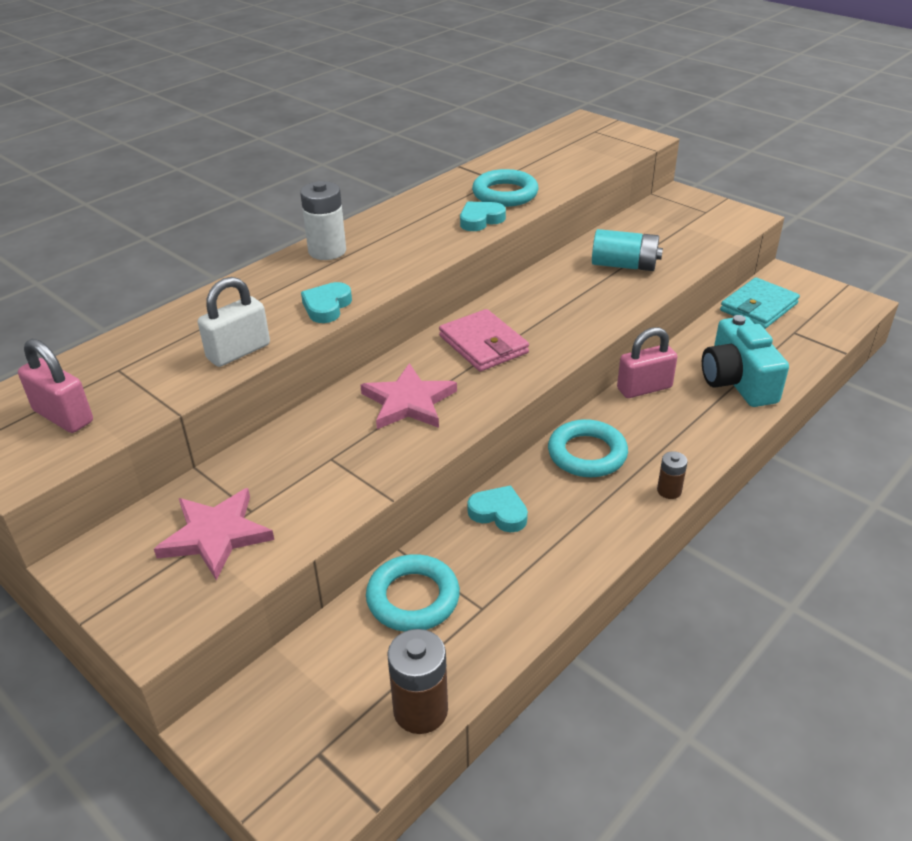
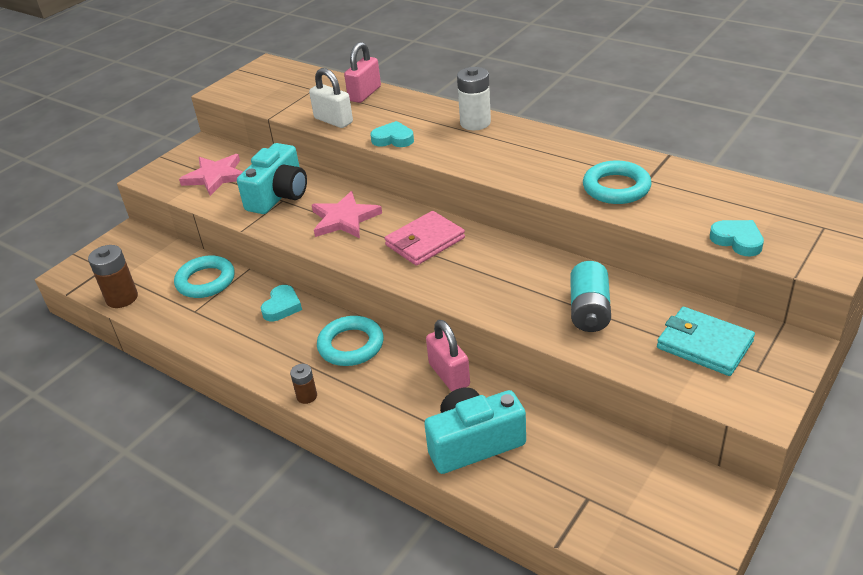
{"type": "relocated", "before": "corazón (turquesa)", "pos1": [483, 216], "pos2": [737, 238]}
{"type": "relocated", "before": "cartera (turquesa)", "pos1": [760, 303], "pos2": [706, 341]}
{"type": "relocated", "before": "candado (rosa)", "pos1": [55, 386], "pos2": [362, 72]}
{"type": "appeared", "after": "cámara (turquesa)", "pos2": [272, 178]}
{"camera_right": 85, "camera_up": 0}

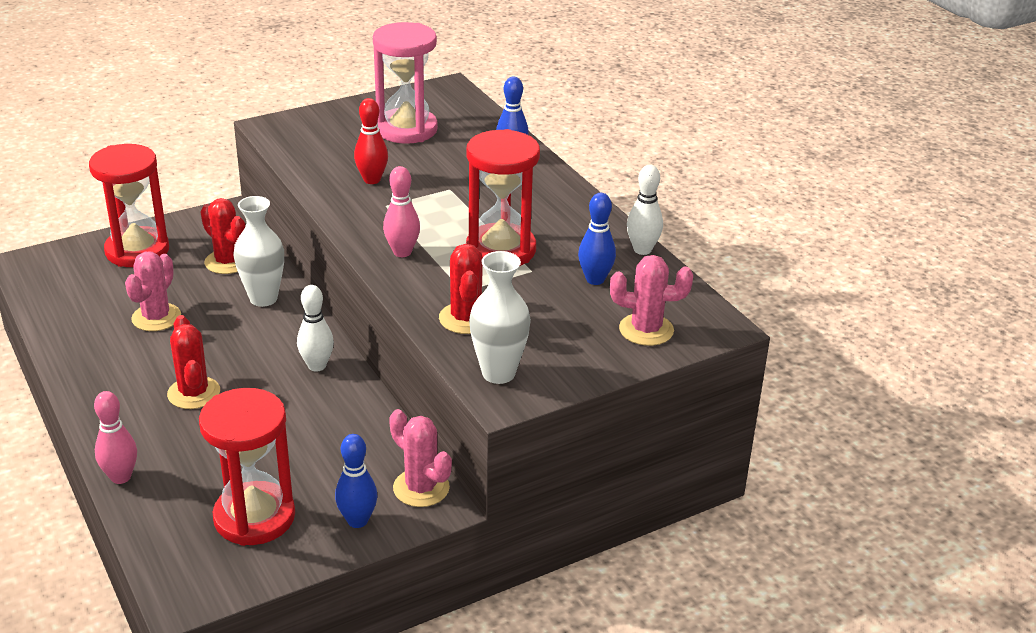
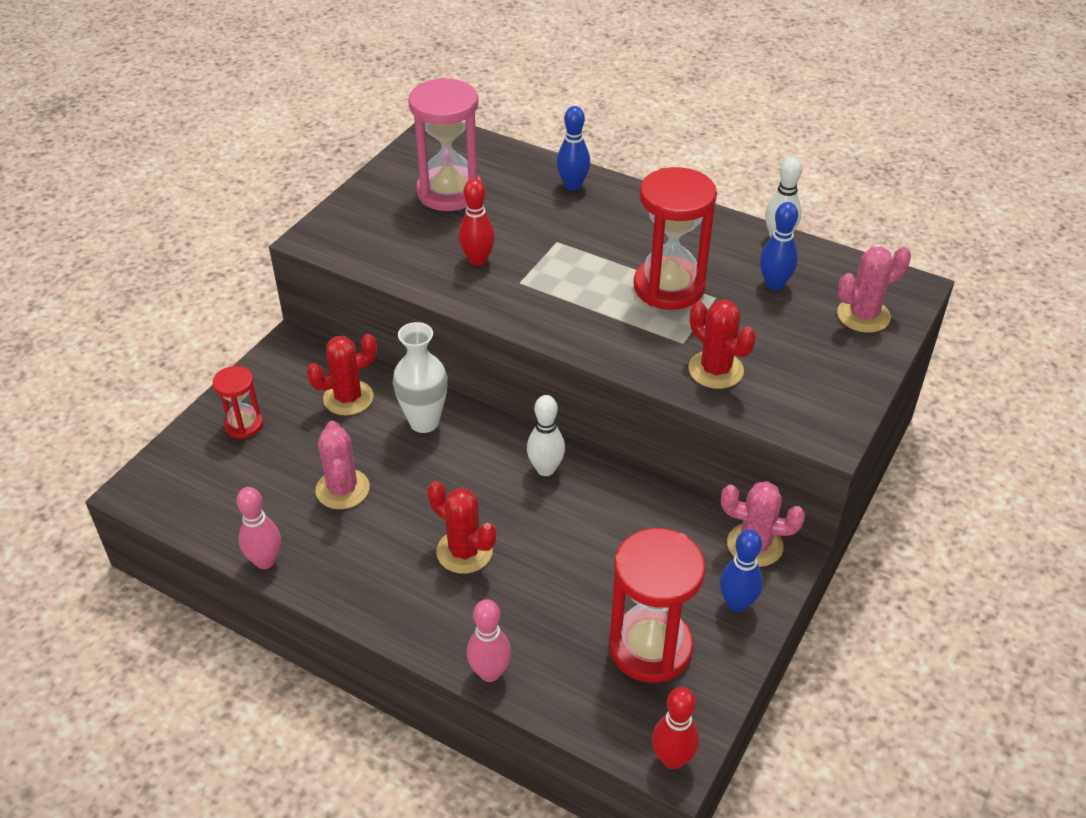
{"type": "size", "before": "reloj de arena (rojo)", "pos1": [129, 205], "pos2": [237, 402], "scale": 0.54}
{"type": "relocated", "before": "bolo (rosa)", "pos1": [401, 211], "pos2": [258, 528]}
{"type": "spun", "before": "cactus (rojo)", "pos1": [222, 236], "pos2": [342, 374], "turn": -45}
{"type": "missing", "before": "florero (blanco)", "pos1": [500, 317]}
{"type": "appeared", "after": "bolo (rojo)", "pos2": [675, 728]}
{"camera_right": -30, "camera_up": 10}

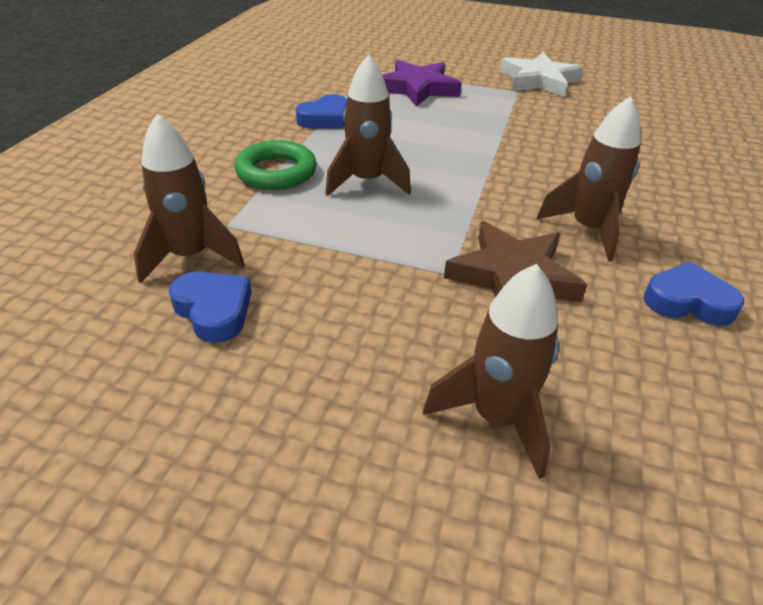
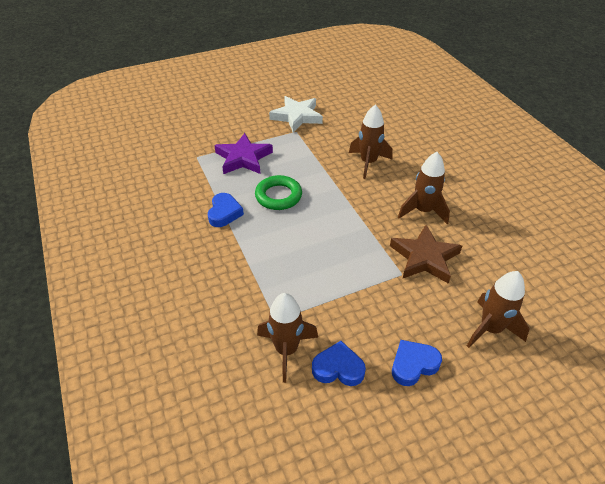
{"type": "relocated", "before": "cohete (marrón)", "pos1": [368, 125], "pos2": [370, 142]}
{"type": "relocated", "before": "anillo (verde)", "pos1": [275, 165], "pos2": [278, 192]}
{"type": "relocated", "before": "corazón (azul)", "pos1": [693, 294], "pos2": [417, 363]}
{"camera_right": -40, "camera_up": 5}

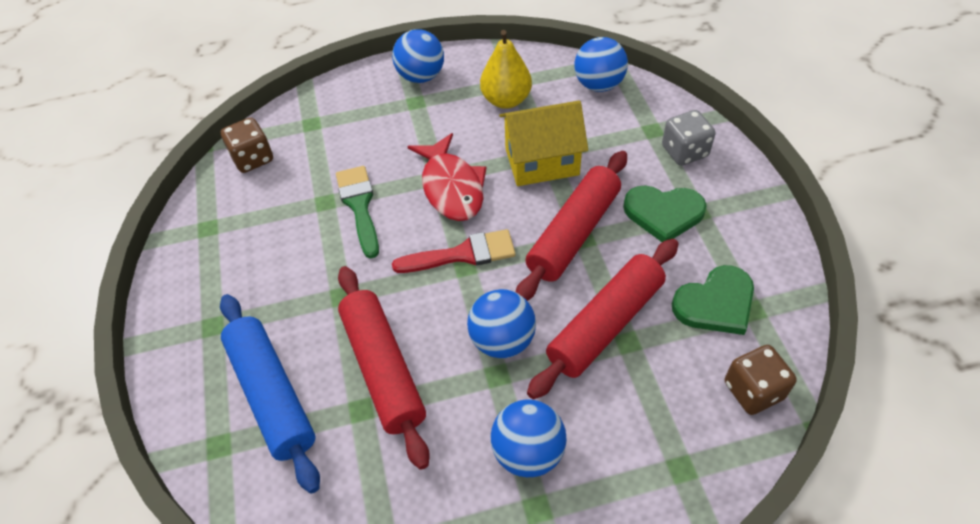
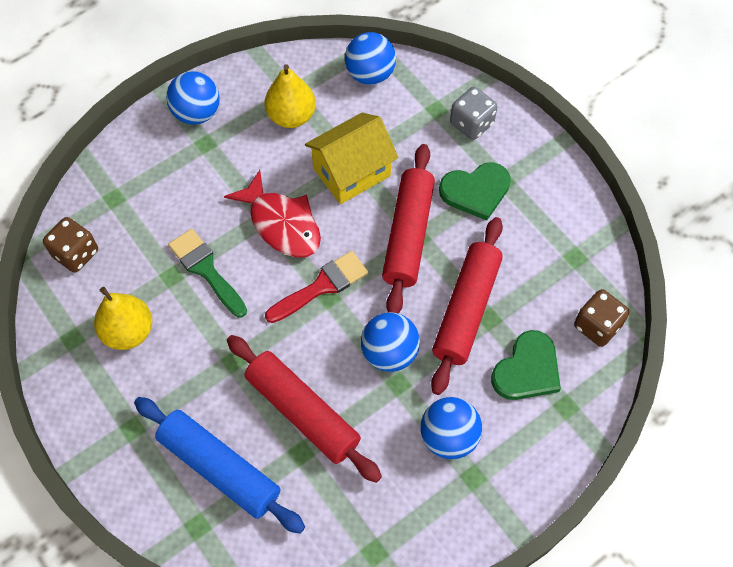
{"type": "relocated", "before": "corazón (verde)", "pos1": [713, 300], "pos2": [526, 365]}
{"type": "appeared", "after": "pera (amarillo)", "pos2": [123, 318]}
{"camera_right": -25, "camera_up": 10}

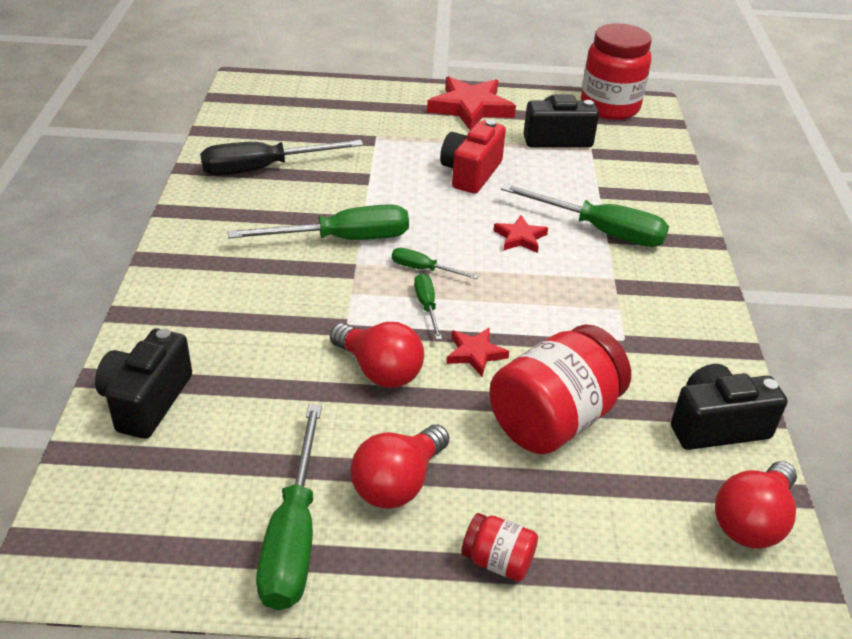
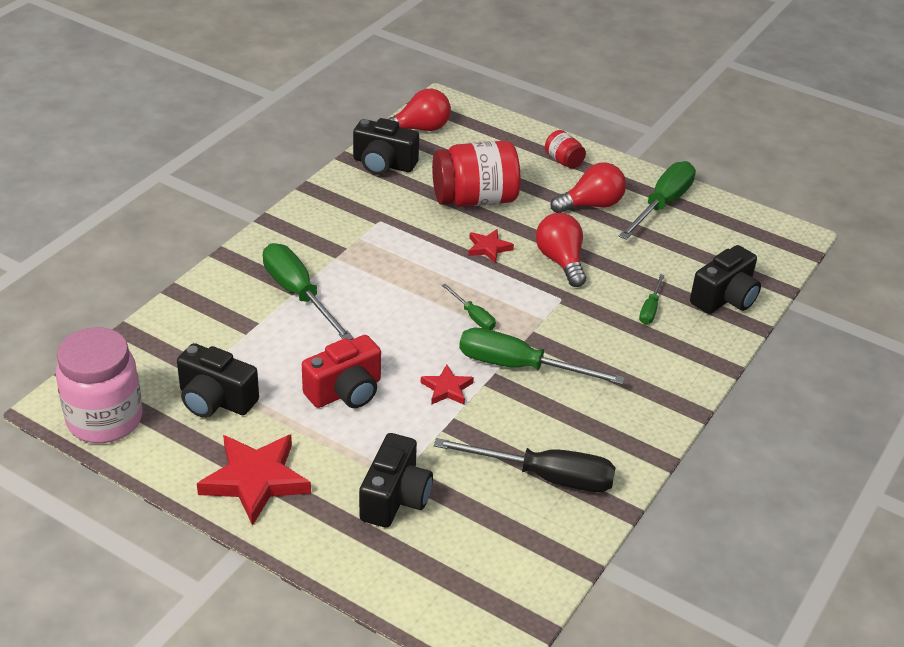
{"type": "colour", "before": "tarro (rojo)", "after": "tarro (rosa)", "pos1": [616, 71], "pos2": [99, 385]}
{"type": "relocated", "before": "estrella (rojo)", "pos1": [520, 234], "pos2": [447, 384]}
{"type": "relocated", "before": "destornillador (verde)", "pos1": [428, 306], "pos2": [652, 299]}
{"type": "appeared", "after": "cámara (negro)", "pos2": [396, 480]}
{"camera_right": -150, "camera_up": 0}

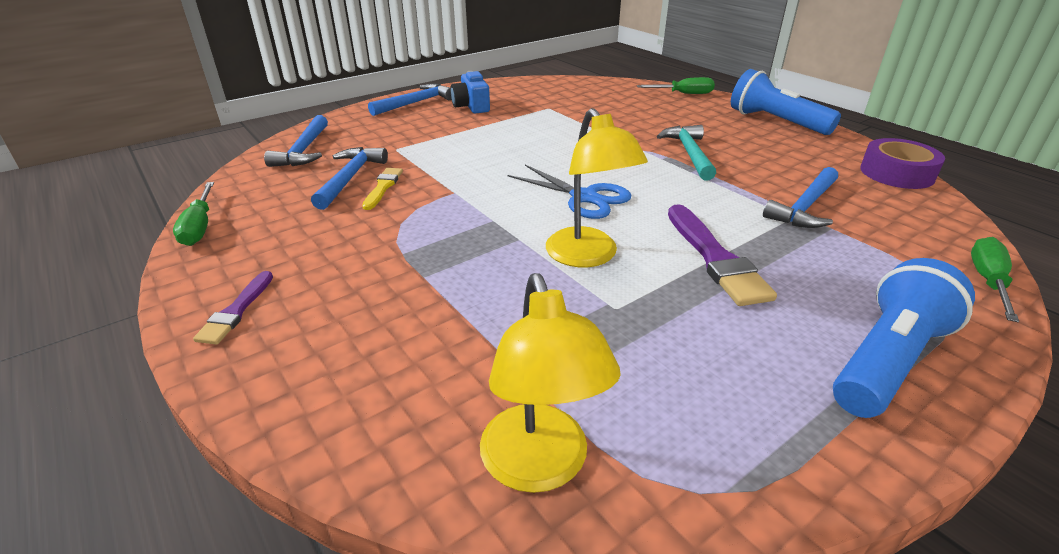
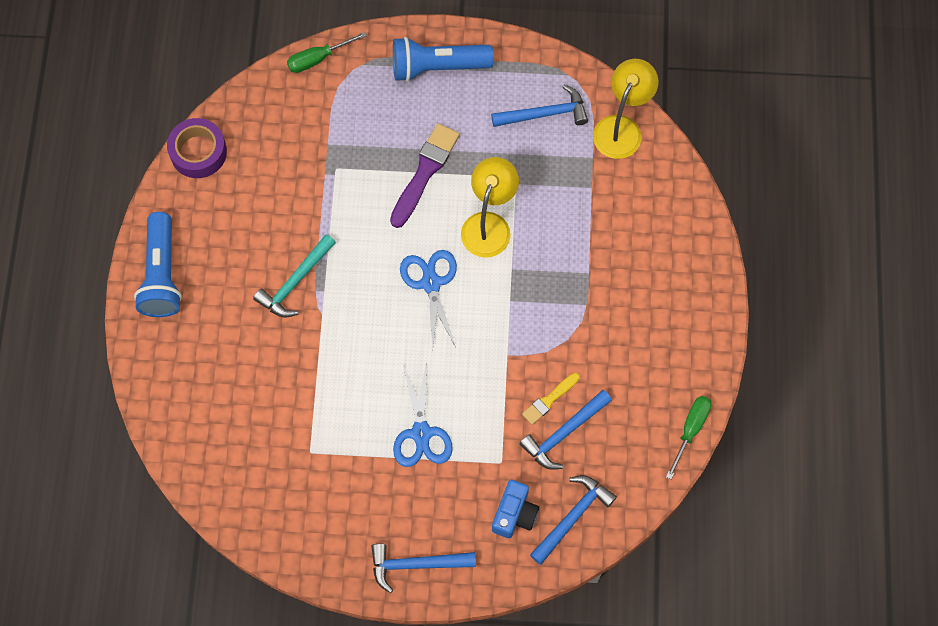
{"type": "relocated", "before": "cámara (azul)", "pos1": [470, 92], "pos2": [515, 509]}
{"type": "missing", "before": "destornillador (verde)", "pos1": [676, 85]}
{"type": "relocated", "before": "martillo (azul)", "pos1": [800, 197], "pos2": [539, 105]}
{"type": "missing", "before": "pincel (morado)", "pos1": [233, 308]}
{"type": "appeared", "after": "tijeras (azul)", "pos2": [423, 414]}
{"camera_right": -140, "camera_up": 35}

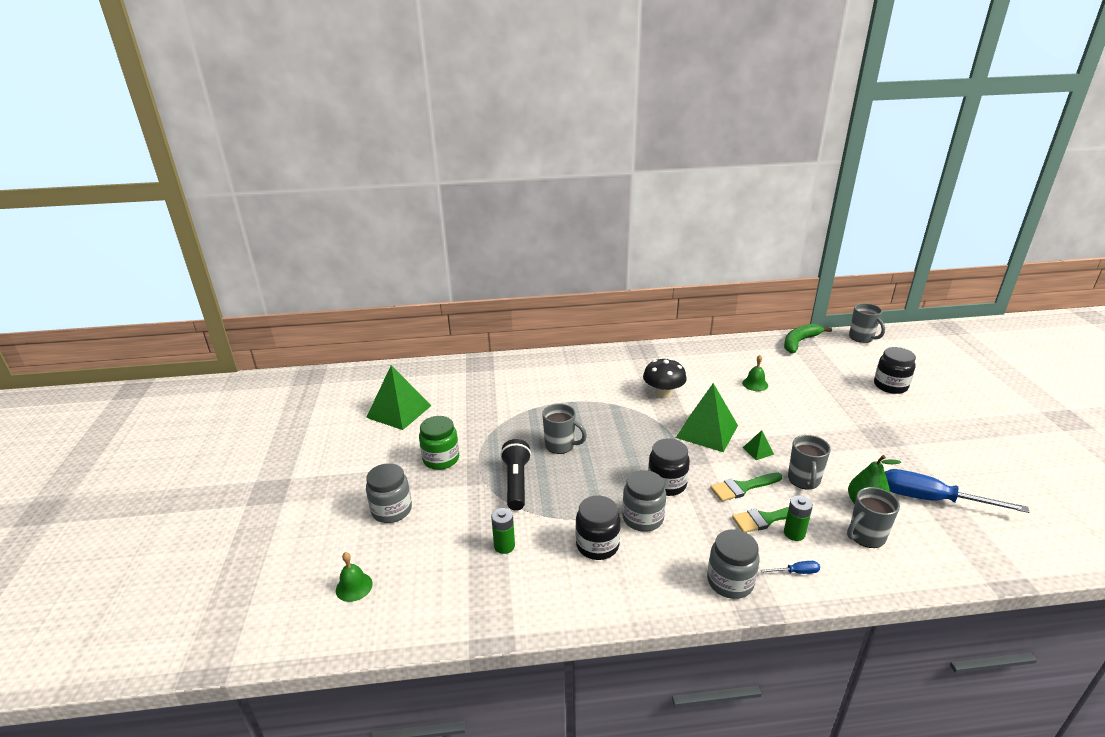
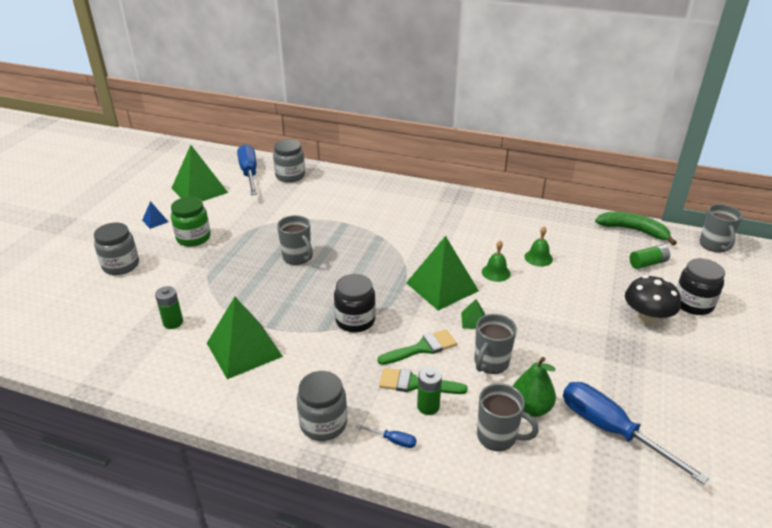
{"type": "spun", "before": "plátano (verde)", "pos1": [808, 338], "pos2": [636, 228], "turn": 45}
{"type": "relocated", "before": "seta (negro)", "pos1": [665, 378], "pos2": [653, 300]}
{"type": "missing", "before": "lámpara de mano (negro)", "pos1": [515, 475]}
{"type": "relocated", "before": "tarro (gris)", "pos1": [644, 501], "pos2": [289, 161]}
{"type": "spun", "before": "pincel (verde)", "pos1": [746, 487], "pos2": [417, 347], "turn": 150}
{"type": "spun", "before": "taza (gris)", "pos1": [873, 517], "pos2": [508, 417], "turn": -150}
{"type": "exchanged", "before": "tarro (negro)", "after": "pirámide (verde)", "pos1": [598, 527], "pos2": [245, 338]}
{"type": "relocated", "before": "campana (verde)", "pos1": [354, 577], "pos2": [496, 261]}
{"type": "appeared", "after": "destornillador (azul)", "pos2": [247, 169]}
{"type": "appeared", "after": "pirámide (azul)", "pos2": [155, 215]}
{"type": "appeared", "after": "pila (verde)", "pos2": [649, 257]}
{"camera_right": 25, "camera_up": 5}

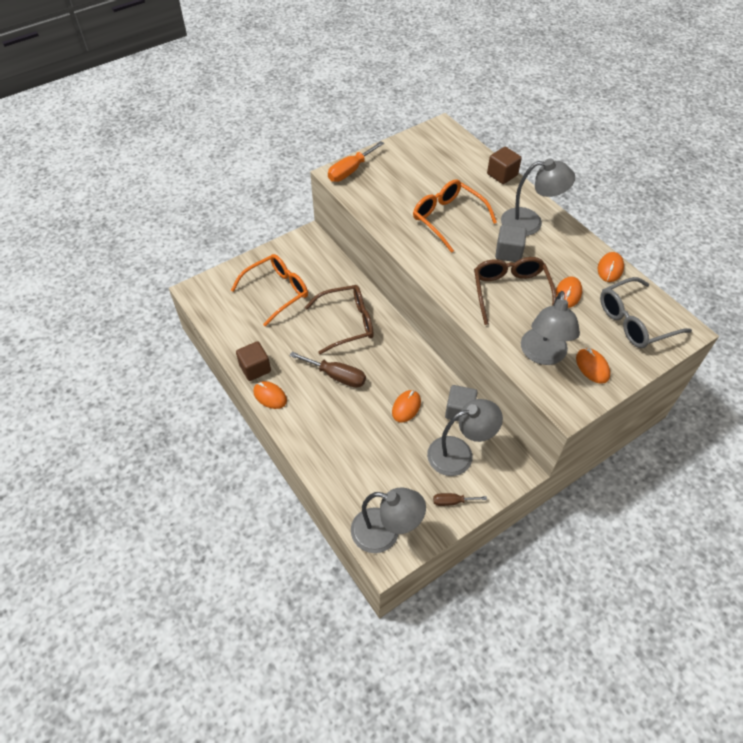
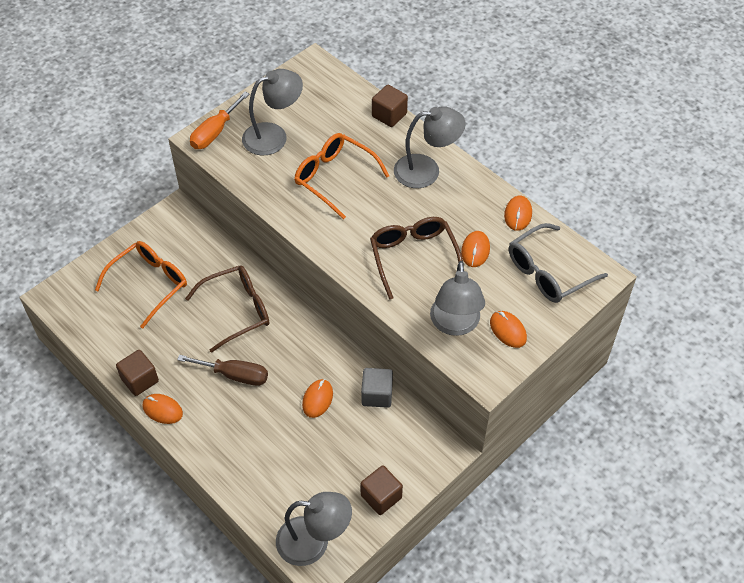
{"type": "missing", "before": "cubo (gris)", "pos1": [511, 243]}
{"type": "relocated", "before": "lámpara (gris)", "pos1": [465, 437], "pos2": [272, 112]}
{"type": "exchanged", "before": "destornillador (marrón)", "after": "cubo (marrón)", "pos1": [460, 499], "pos2": [381, 490]}
{"camera_right": -10, "camera_up": 0}

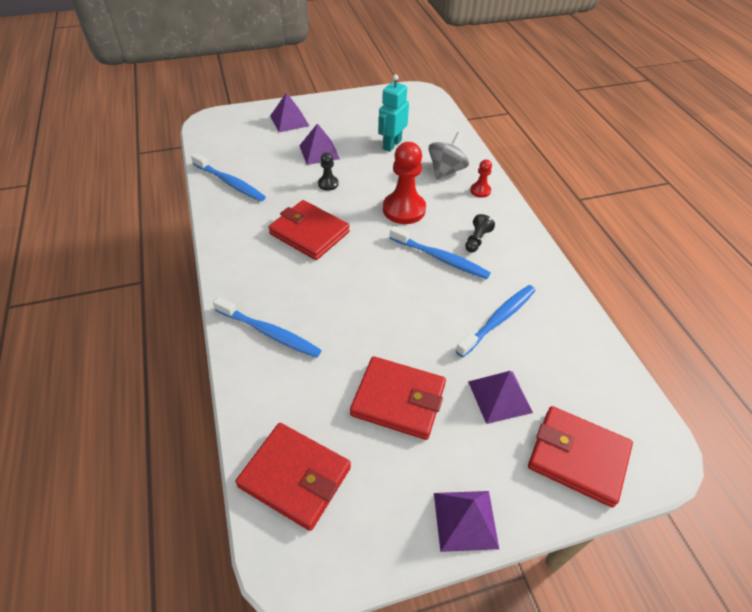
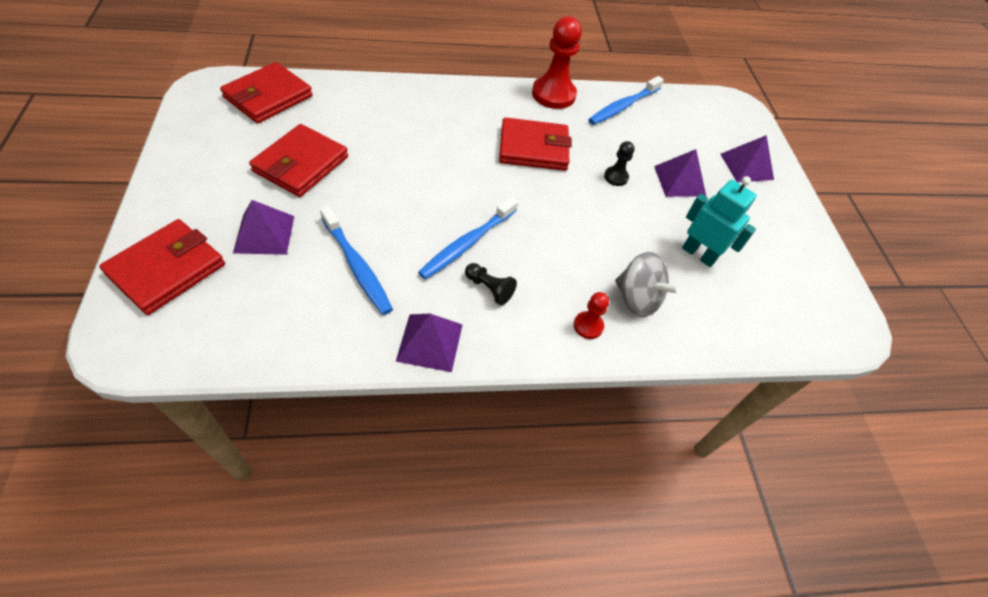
{"type": "relocated", "before": "peón (rojo)", "pos1": [404, 183], "pos2": [557, 62]}
{"type": "spun", "before": "cartera (rojo)", "pos1": [309, 230], "pos2": [535, 144], "turn": 45}
{"type": "missing", "before": "cepillo de dientes (azul)", "pos1": [267, 327]}
{"type": "relocated", "before": "pirámide (morado)", "pos1": [466, 521], "pos2": [429, 343]}
{"camera_right": 95, "camera_up": 5}

